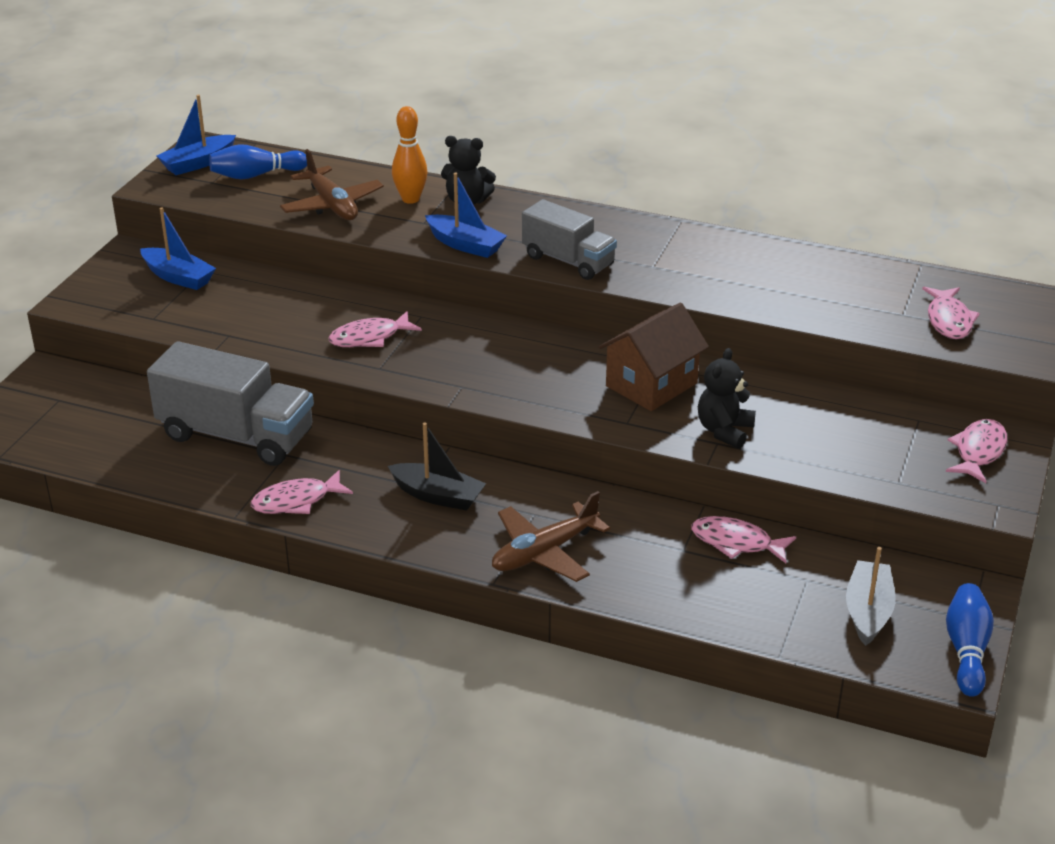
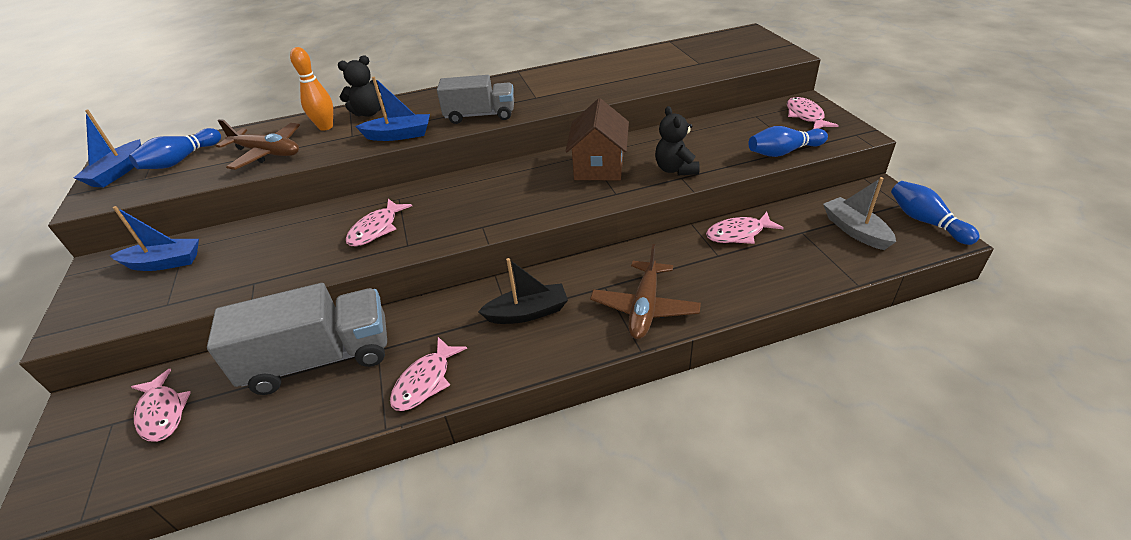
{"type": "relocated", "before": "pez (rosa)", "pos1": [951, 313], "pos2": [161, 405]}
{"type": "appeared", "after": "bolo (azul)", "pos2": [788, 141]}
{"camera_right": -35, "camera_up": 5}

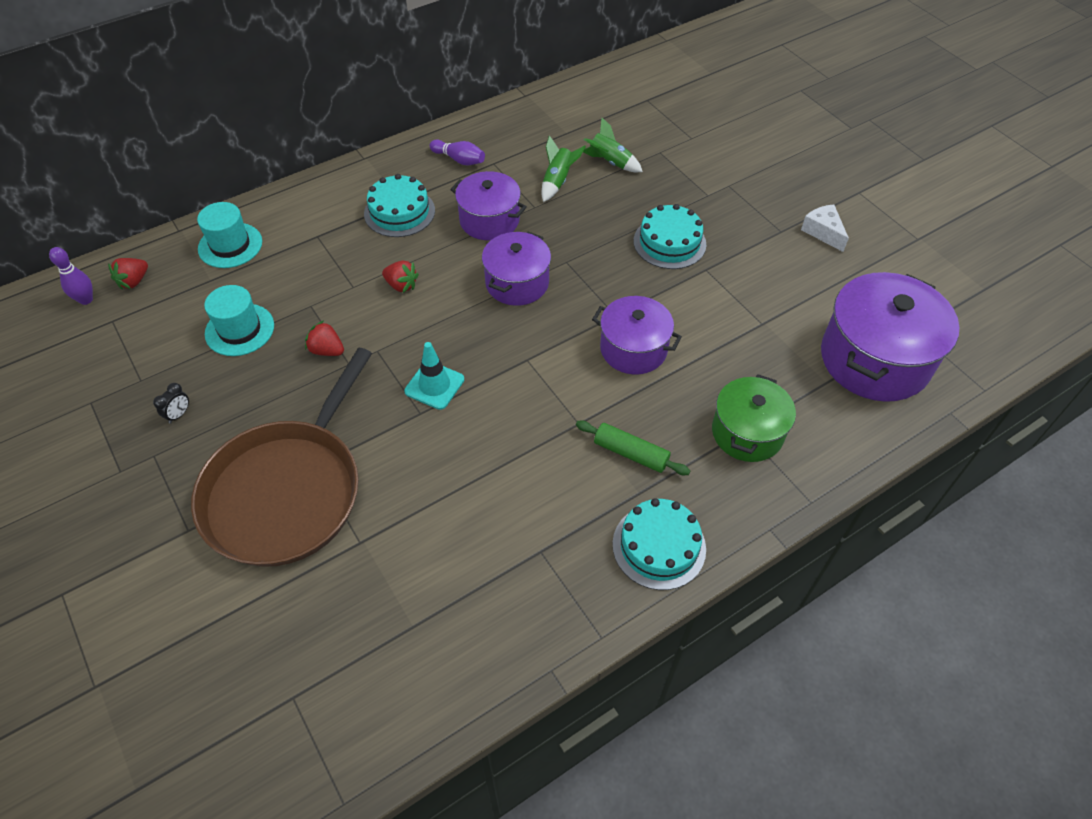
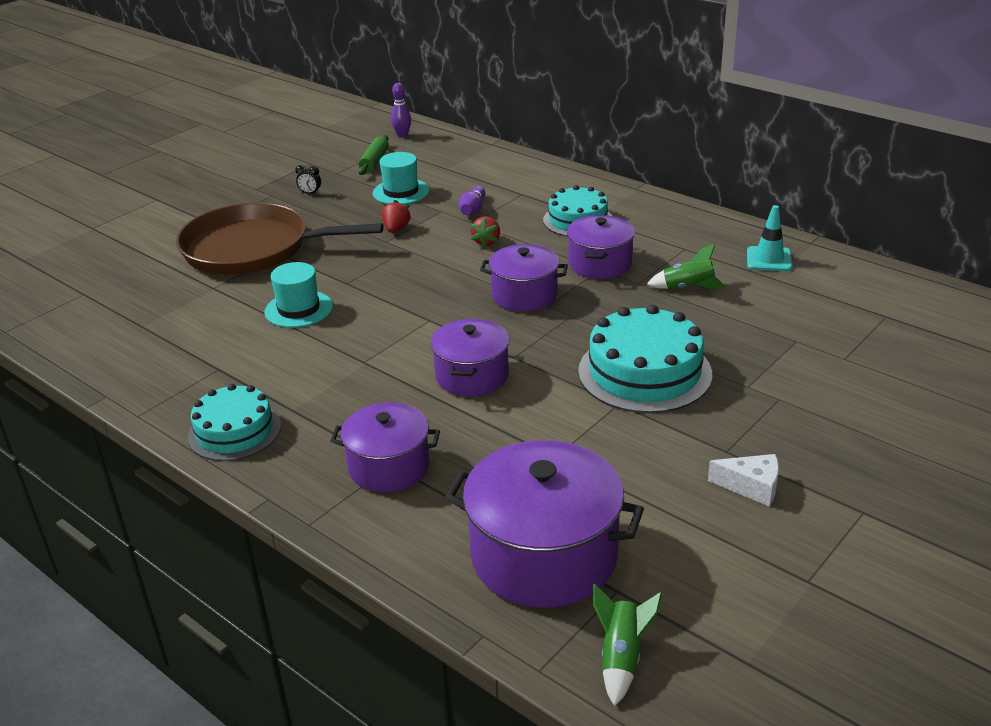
{"type": "relocated", "before": "cohete (verde)", "pos1": [613, 145], "pos2": [627, 645]}
{"type": "relocated", "before": "bolo (morado)", "pos1": [457, 152], "pos2": [472, 201]}
{"type": "relocated", "before": "sombrero (turquesa)", "pos1": [229, 235], "pos2": [298, 295]}
{"type": "size", "before": "tarta (turquesa)", "pos1": [669, 236], "pos2": [645, 359], "scale": 1.52}
{"type": "spun", "before": "queso (blanco)", "pos1": [825, 228], "pos2": [743, 480], "turn": 60}
{"type": "missing", "before": "fresa (rojo)", "pos1": [128, 274]}
{"type": "relocated", "before": "cono de tráfico (turquesa)", "pos1": [434, 376], "pos2": [769, 238]}
{"type": "colour", "before": "olla (verde)", "after": "olla (morado)", "pos1": [754, 418], "pos2": [385, 447]}
{"type": "relocated", "before": "rodillo (verde)", "pos1": [633, 447], "pos2": [373, 155]}
{"camera_right": 75, "camera_up": -20}

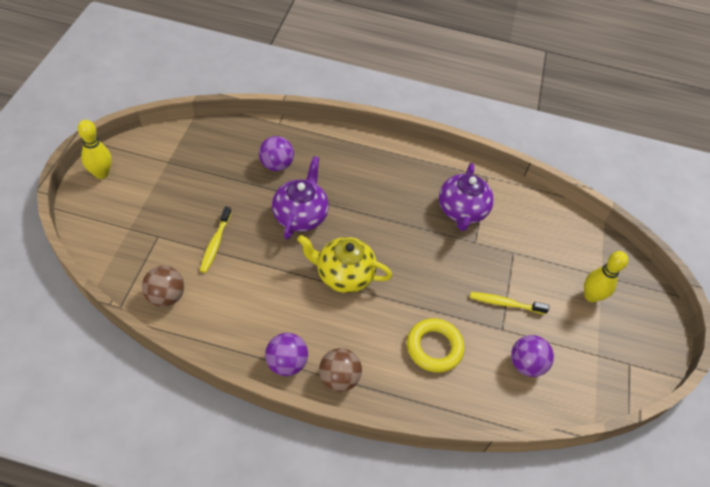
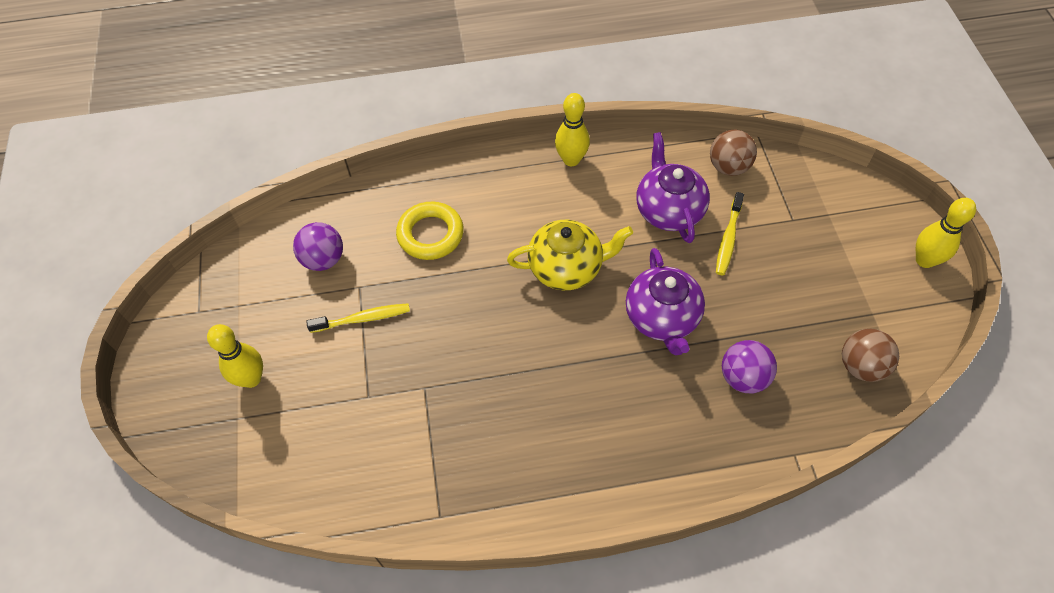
{"type": "relocated", "before": "tetera (morado)", "pos1": [466, 197], "pos2": [673, 187]}
{"type": "spun", "before": "cepillo de dientes (amarillo)", "pos1": [216, 239], "pos2": [730, 233], "turn": -150}
{"type": "exchanged", "before": "pelota (morado)", "after": "bolo (amarillo)", "pos1": [286, 354], "pos2": [572, 129]}
{"type": "relocated", "before": "pelota (marrón)", "pos1": [340, 370], "pos2": [870, 355]}
{"camera_right": 165, "camera_up": 5}

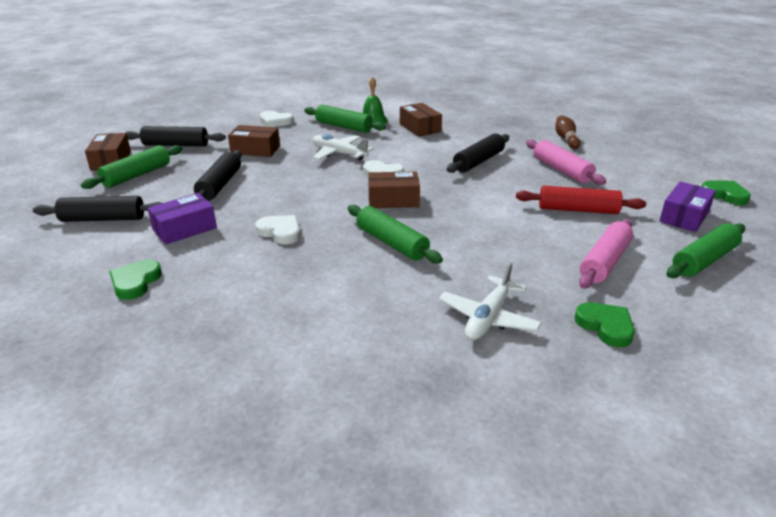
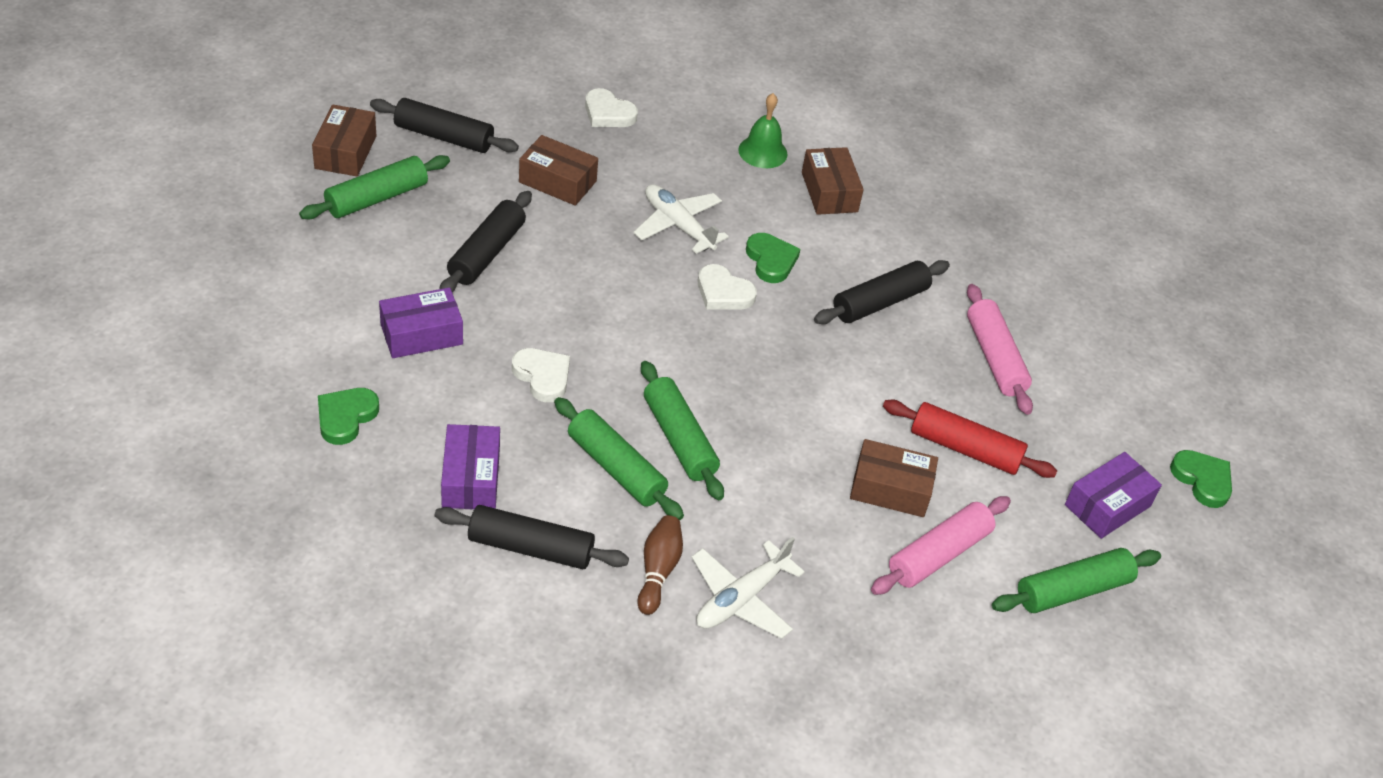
{"type": "relocated", "before": "rodillo (verde)", "pos1": [345, 119], "pos2": [619, 458]}
{"type": "relocated", "before": "bolo (marrón)", "pos1": [568, 132], "pos2": [660, 565]}
{"type": "relocated", "before": "caja (marrón)", "pos1": [394, 189], "pos2": [894, 478]}
{"type": "relocated", "before": "rodillo (negro)", "pos1": [97, 209], "pos2": [532, 537]}
{"type": "relocated", "before": "corazón (verde)", "pos1": [604, 324], "pos2": [773, 258]}
{"type": "appeared", "after": "caja (morado)", "pos2": [470, 466]}
{"camera_right": 10, "camera_up": 15}

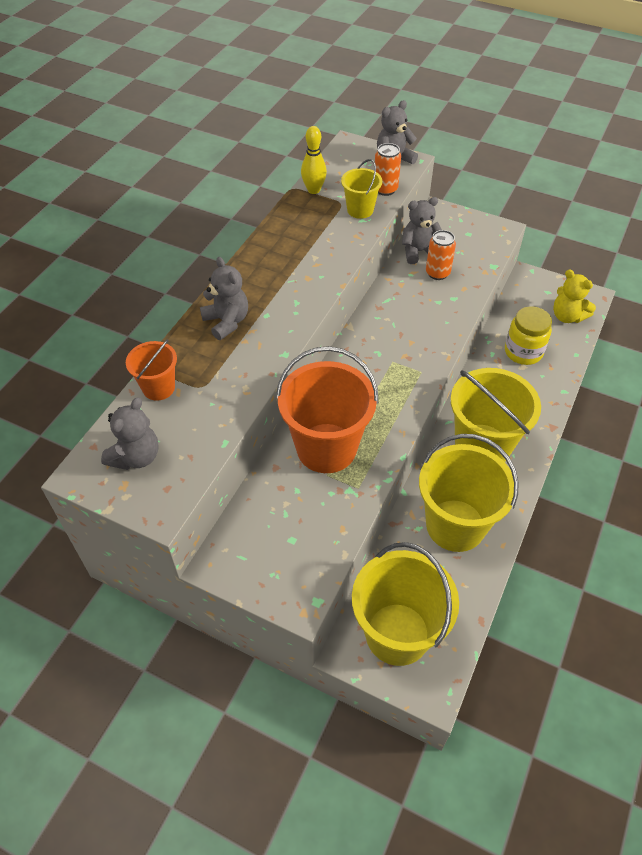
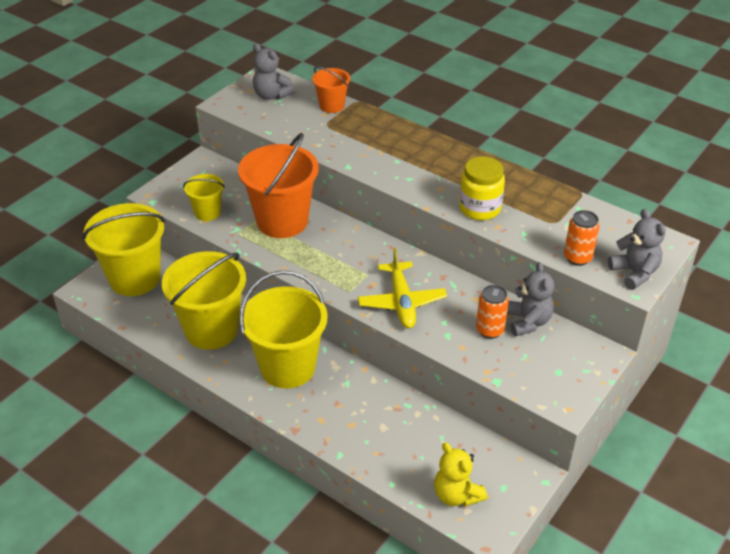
{"type": "missing", "before": "bolo (amarillo)", "pos1": [314, 160]}
{"type": "relocated", "before": "balde (amarillo)", "pos1": [361, 189], "pos2": [204, 197]}
{"type": "missing", "before": "osito (gris)", "pos1": [224, 298]}
{"type": "spun", "before": "osito (amarillo)", "pos1": [574, 296], "pos2": [460, 474], "turn": -90}
{"type": "relocated", "before": "tarro (amarillo)", "pos1": [528, 335], "pos2": [482, 188]}
{"type": "appeared", "after": "avión (amarillo)", "pos2": [402, 288]}
{"camera_right": 100, "camera_up": -10}

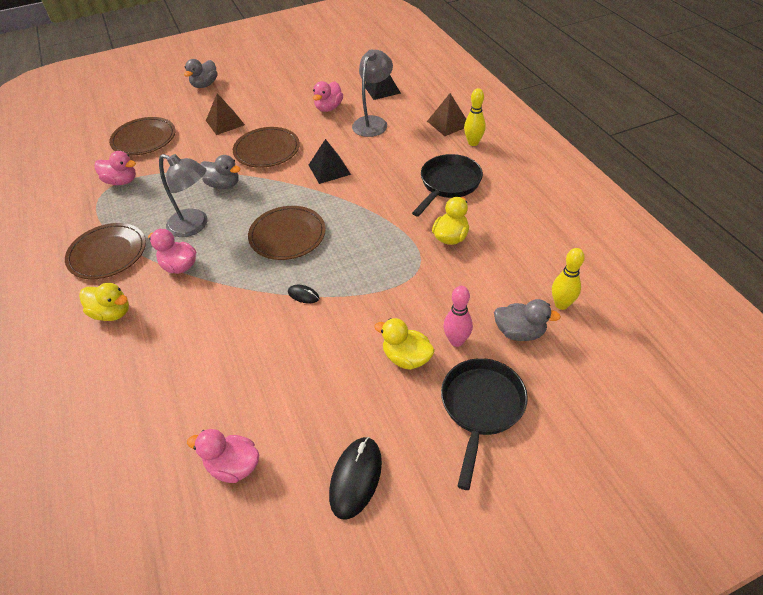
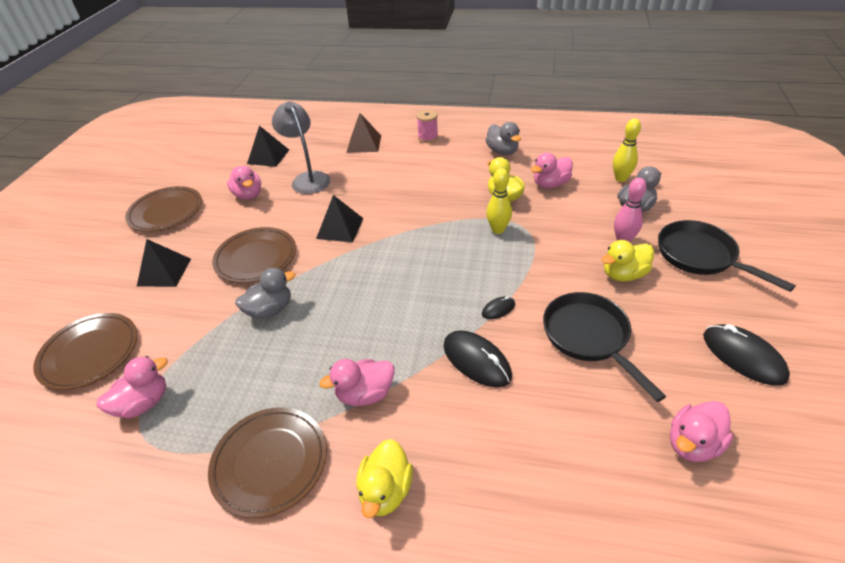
{"type": "relocated", "before": "pato (gris)", "pos1": [201, 73], "pos2": [503, 138]}
{"type": "relocated", "before": "bolo (amarillo)", "pos1": [475, 117], "pos2": [499, 201]}
{"type": "colour", "before": "pirámide (marrón)", "after": "pirámide (negro)", "pos1": [225, 114], "pos2": [164, 263]}
{"type": "missing", "before": "lámpara (gris)", "pos1": [183, 195]}
{"type": "relocated", "before": "sartén (negro)", "pos1": [447, 185], "pos2": [604, 347]}
{"type": "relocated", "before": "plato (marrón)", "pos1": [287, 233], "pos2": [163, 209]}
{"type": "spun", "before": "pato (amarillo)", "pos1": [104, 302], "pos2": [384, 478], "turn": 135}
{"type": "appeared", "after": "carrete (rosa)", "pos2": [427, 126]}
{"type": "appeared", "after": "pato (rosa)", "pos2": [552, 170]}
{"type": "appeared", "after": "ratón (negro)", "pos2": [477, 358]}
{"camera_right": -55, "camera_up": -5}

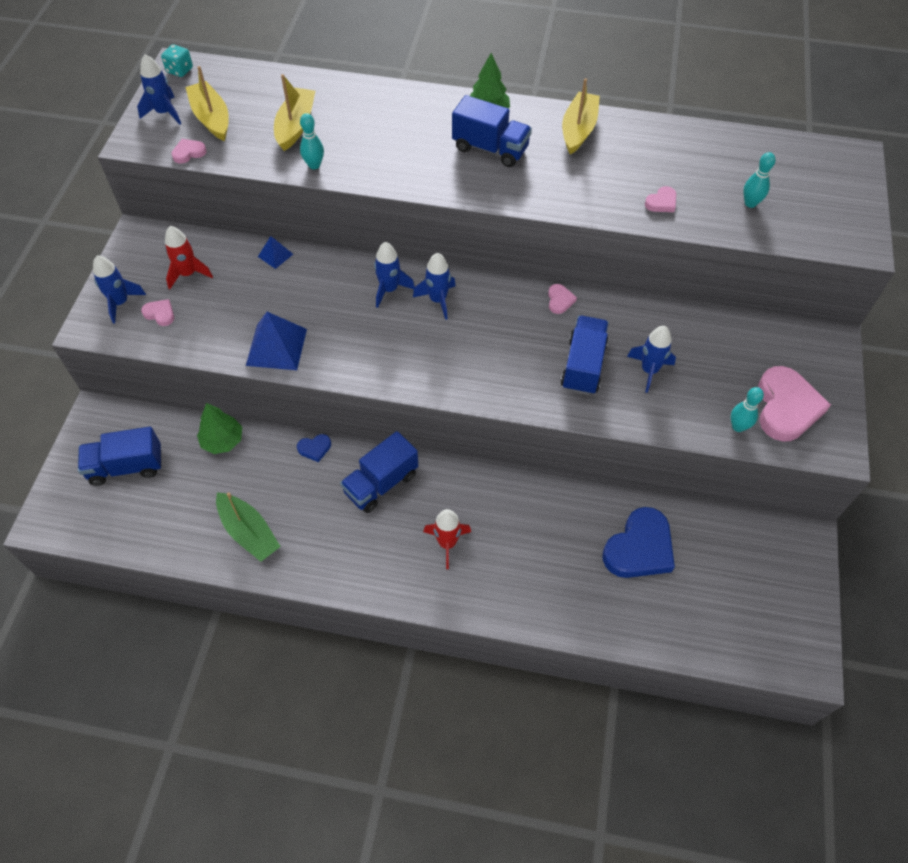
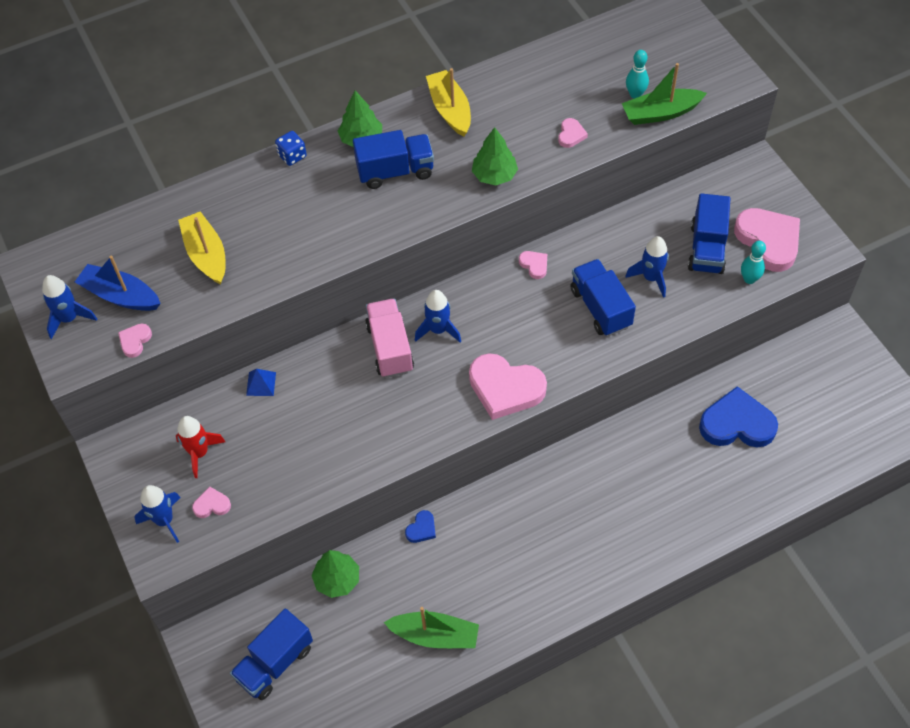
{"type": "missing", "before": "dado (turquesa)", "pos1": [177, 60]}
{"type": "colour", "before": "barco (amarillo)", "after": "barco (azul)", "pos1": [207, 103], "pos2": [118, 283]}
{"type": "missing", "before": "bolo (turquesa)", "pos1": [312, 141]}
{"type": "exchanged", "before": "cohete (azul)", "after": "camión (rosa)", "pos1": [394, 275], "pos2": [389, 338]}
{"type": "missing", "before": "pirámide (azul)", "pos1": [276, 341]}
{"type": "relocated", "before": "camión (azul)", "pos1": [379, 472], "pos2": [709, 233]}
{"type": "spun", "before": "corazón (azul)", "pos1": [639, 542], "pos2": [738, 417], "turn": -90}
{"type": "missing", "before": "cohete (rojo)", "pos1": [447, 539]}
{"type": "appeared", "after": "barco (verde)", "pos2": [664, 94]}
{"type": "appeared", "after": "árbol (verde)", "pos2": [495, 156]}
{"type": "appeared", "after": "dado (azul)", "pos2": [291, 148]}
{"type": "appeared", "after": "corazón (rosa)", "pos2": [508, 386]}
{"camera_right": -35, "camera_up": 0}

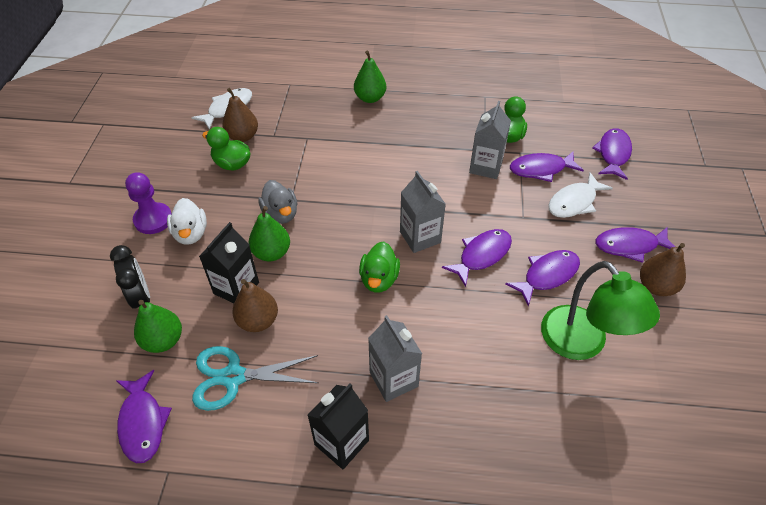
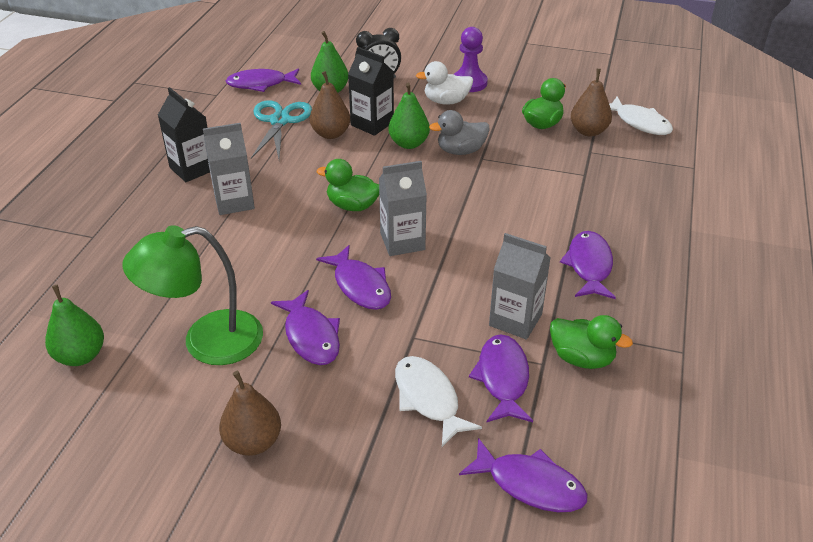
{"type": "relocated", "before": "pera (verde)", "pos1": [370, 77], "pos2": [74, 325]}
{"type": "relocated", "before": "pez (morado)", "pos1": [635, 245], "pos2": [588, 265]}
{"camera_right": 100, "camera_up": -10}

